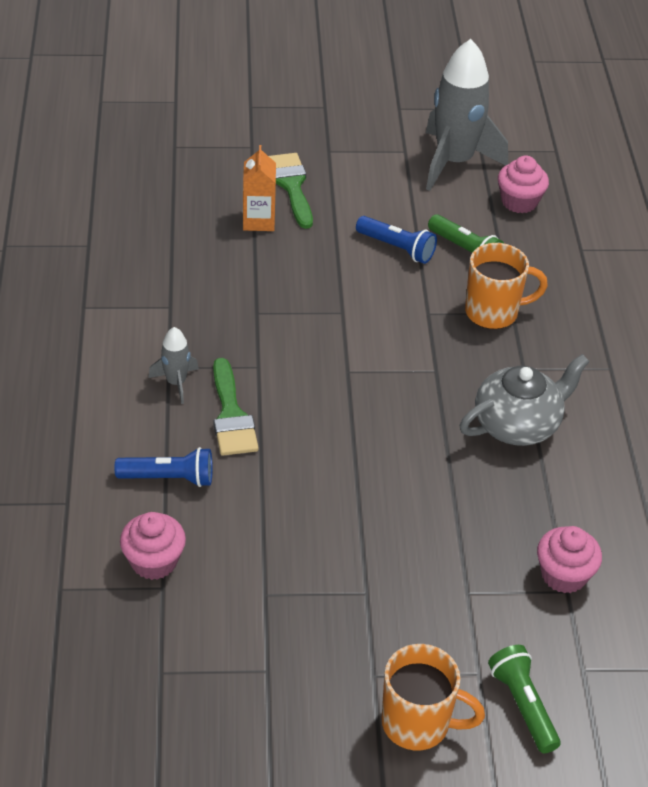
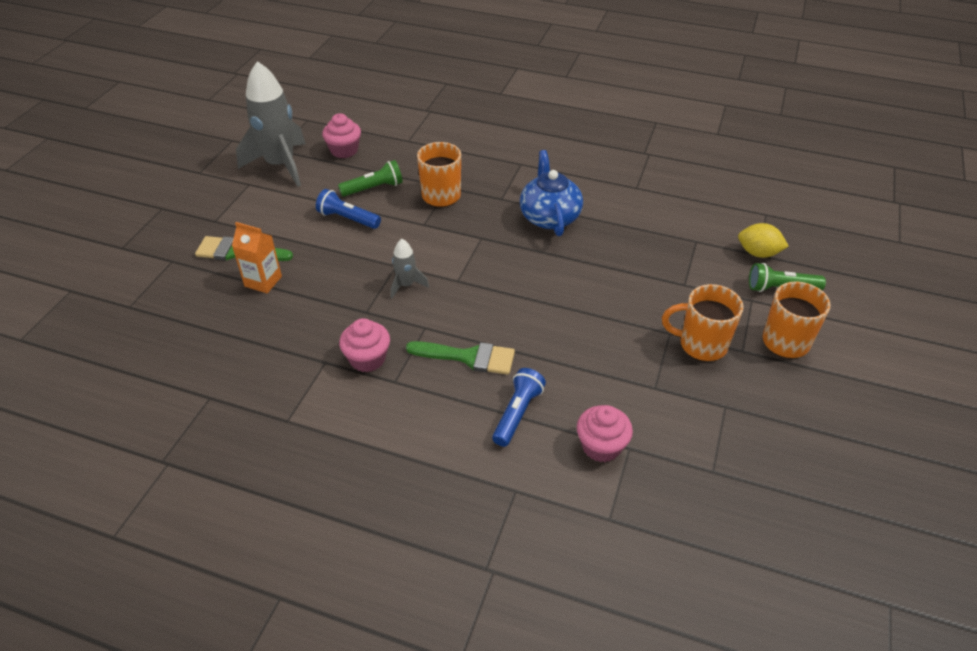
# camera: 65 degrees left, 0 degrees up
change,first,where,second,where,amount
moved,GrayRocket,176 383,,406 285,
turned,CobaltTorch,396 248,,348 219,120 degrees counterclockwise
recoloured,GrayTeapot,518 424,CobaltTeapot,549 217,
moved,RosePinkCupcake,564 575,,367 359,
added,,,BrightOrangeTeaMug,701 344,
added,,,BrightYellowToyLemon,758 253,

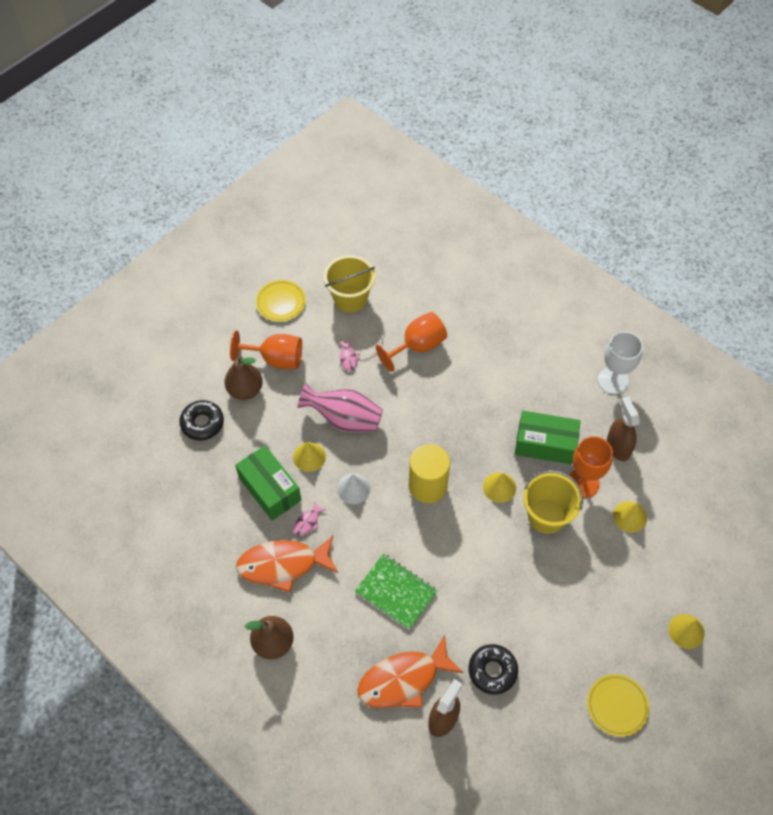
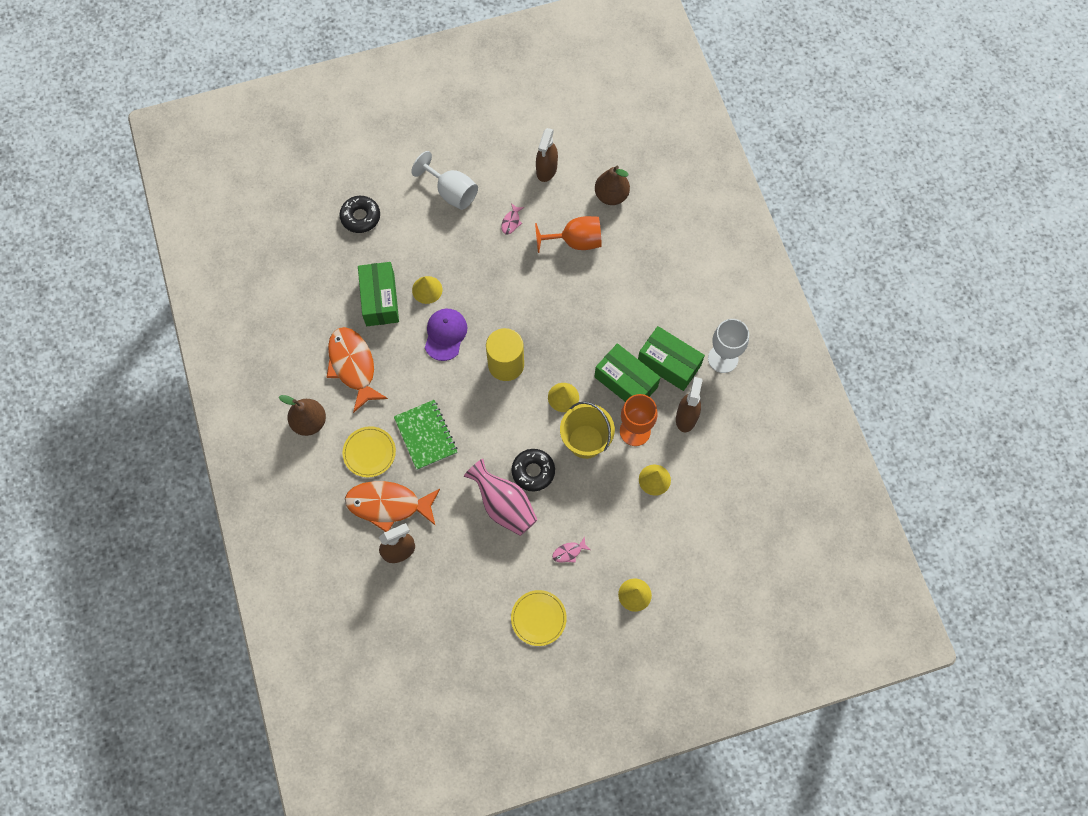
# camera: 30 degrees right, 10 degrees up
change,first,where,second,where,amount
moved,RussetPear,245 390,,611 195,
recoloured,BrightOrangeGoblet,276 359,SnowWhiteGoblet,451 192,
turned,BrightOrangeFishFigure,283 565,,353 366,45 degrees clockwise
moved,BrightYellowFlatDish,281 302,,369 452,
moved,RosePinkFishFigure,307 522,,569 552,
moved,RosePinkFlowerVase,344 419,,503 505,
replaced,BrightYellowSandBucket,350 298,RussetSprayer,546 169,
replaced,SnowWhiteSolidCone,353 488,PurpleCap,445 334,
moved,EbonyDonut,492 671,,533 471,
added,,,EmeraldPackage,669 363,

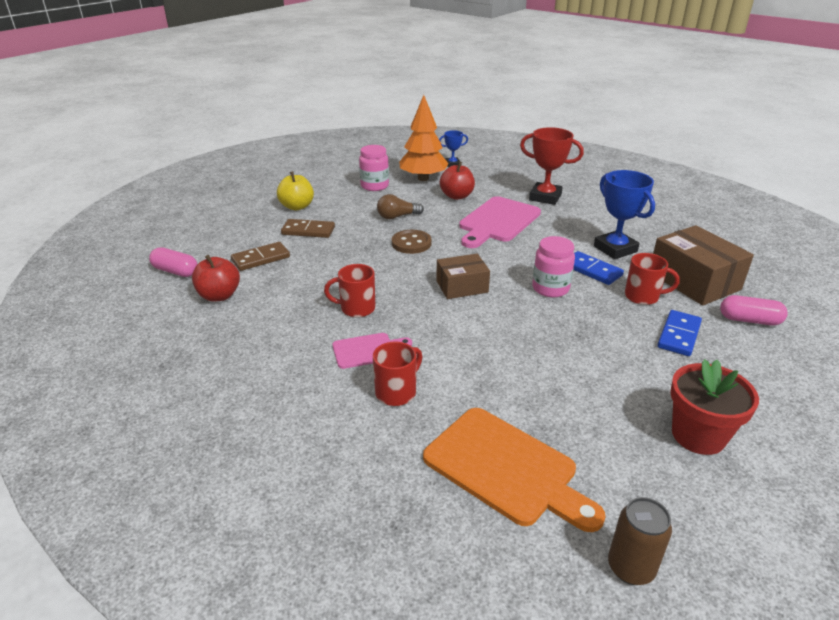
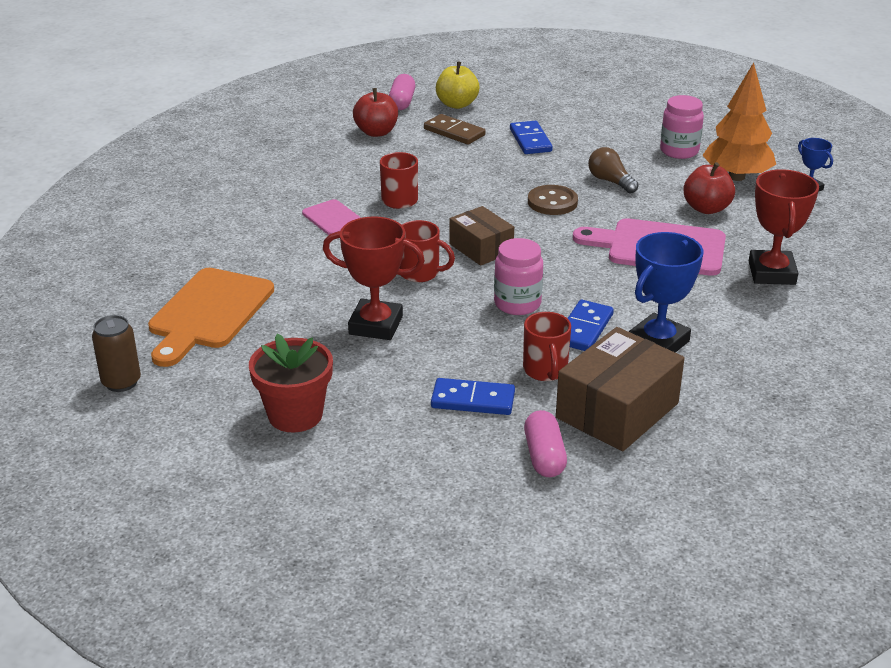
# camera: 70 degrees right, 0 degrees up
change,first,where,second,where,amount
moved,BrightYellowToyApple,297 207,,457 104,
recoloured,RussetDominoPiece,308 231,CobaltDominoPiece,530 140,
moved,RedTeaMug,397 392,,420 273,
added,,,RedTrophy,376 325,

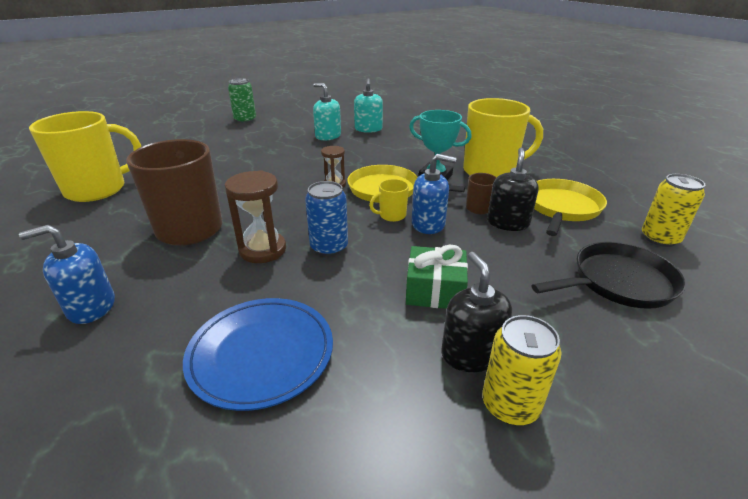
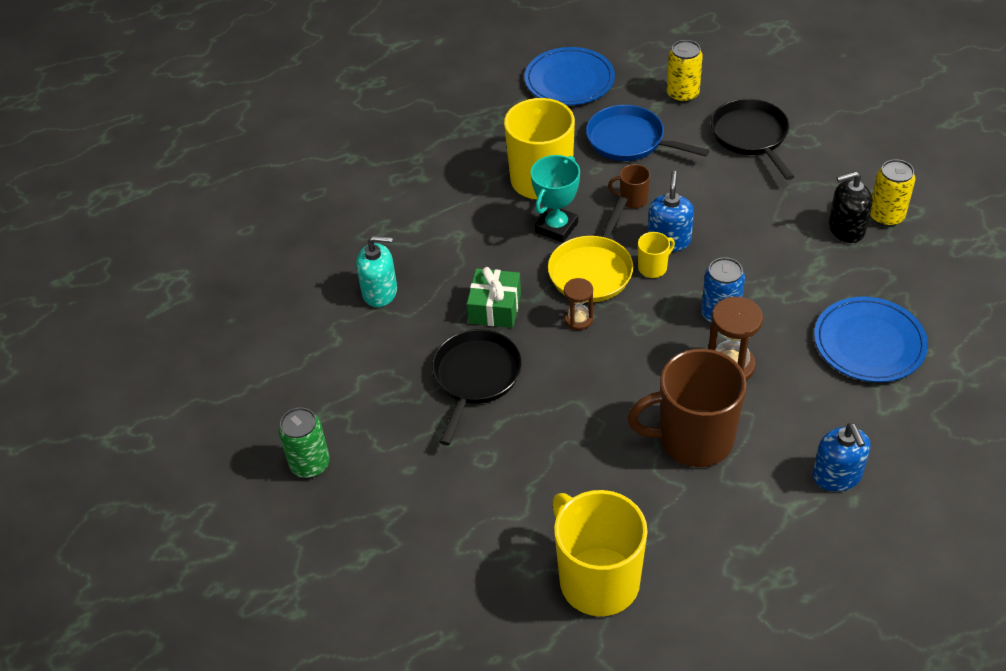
# camera: 85 degrees left, 15 degrees up
change,first,where,second,where,amount
removed,AquaSoapDispenser,328 136,,,
turned,BrightYellowTeaMug,391 215,,653 268,105 degrees counterclockwise
moved,EmeraldWrappedGift,435 290,,495 308,
removed,EbonySoapDispenser,508 223,,,
recoloured,BrightYellowFryingPan,561 208,CobaltFryingPan,629 140,
added,,,EbonyFryingPan,475 377,
added,,,CobaltFlatDish,569 80,

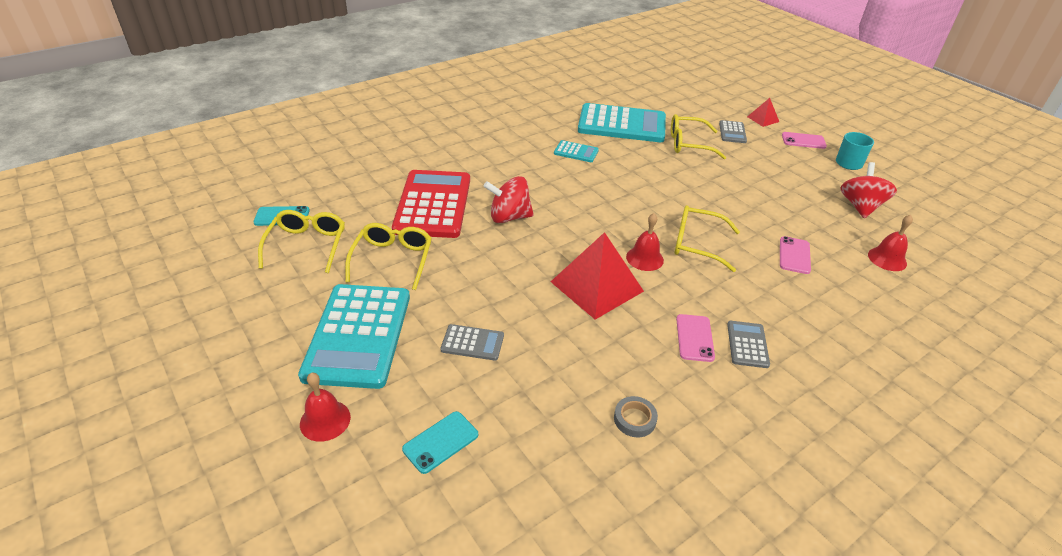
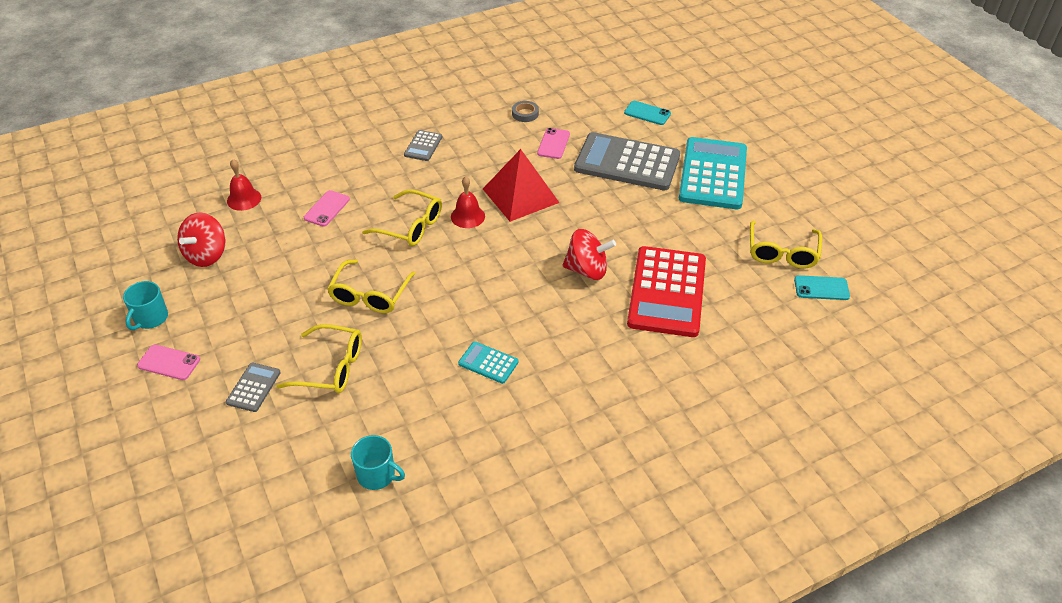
# camera: 170 degrees left, 5 degrees up
change,first,where,second,where,amount
removed,RedHandBell,325 420,,,
moved,BrightYellowSpectacles,392 260,,370 294,
turned,AquaPhone,440 442,,647 113,60 degrees clockwise
resized,GrayCalculator,472 343,,627 162,x2.24
removed,AquaCalculator,622 124,,,
moved,RosePinkPhone,694 338,,553 144,
removed,RedPyramid,763 119,,,
added,,,AquaTeaMug,377 475,

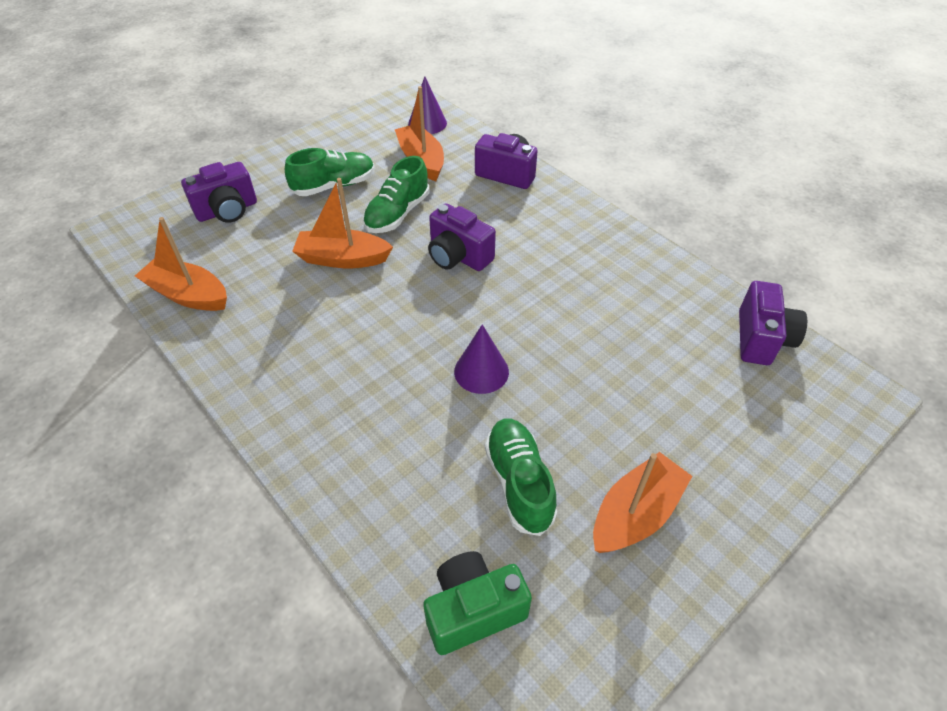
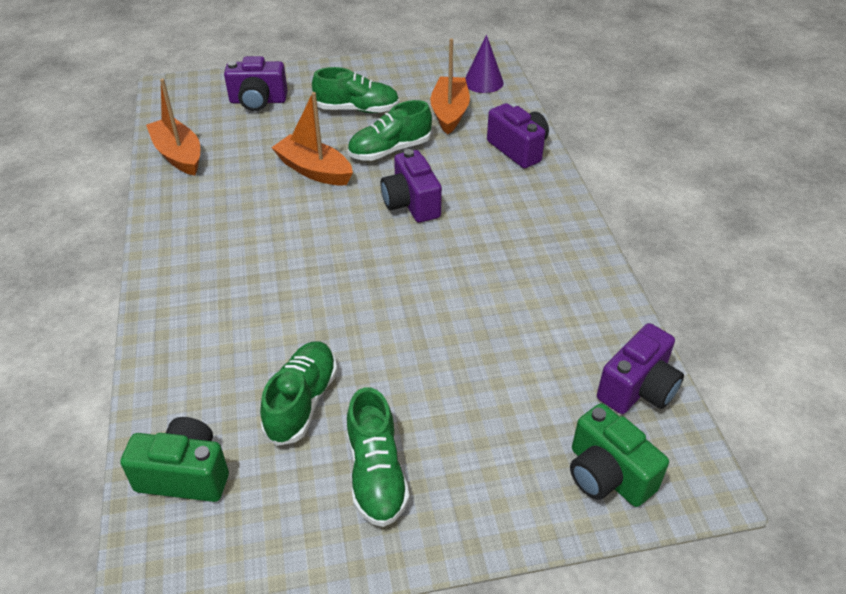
# camera: 30 degrees right, 5 degrees down
change,first,where,second,where,amount
removed,PurpleSolidCone,481 371,,,
replaced,BrightOrangeSailboat,635 514,EmeraldSneaker,376 473,
added,,,EmeraldCompactCamera,607 475,

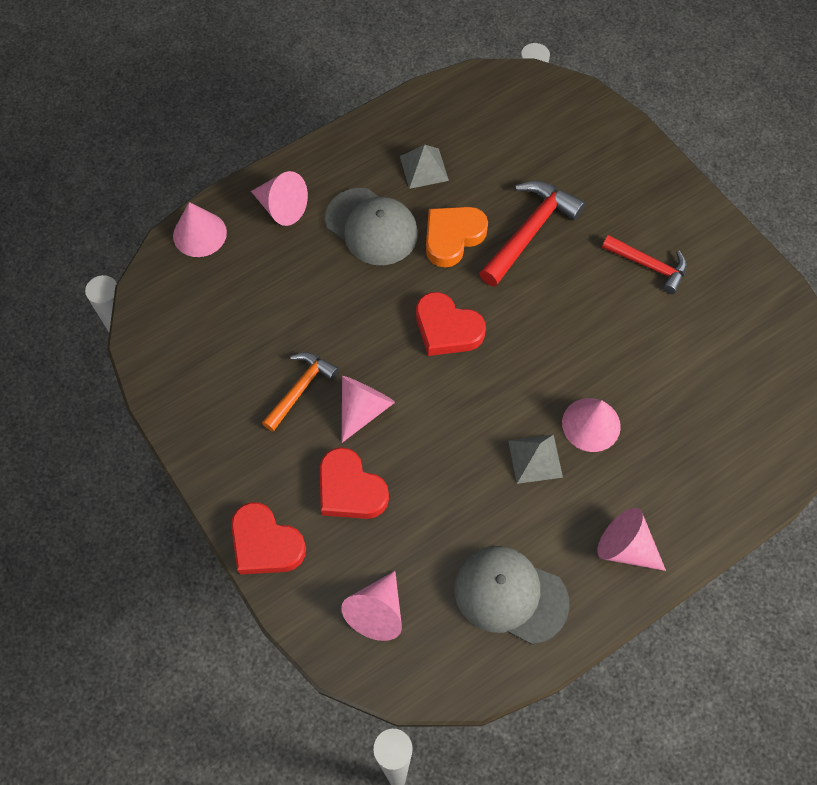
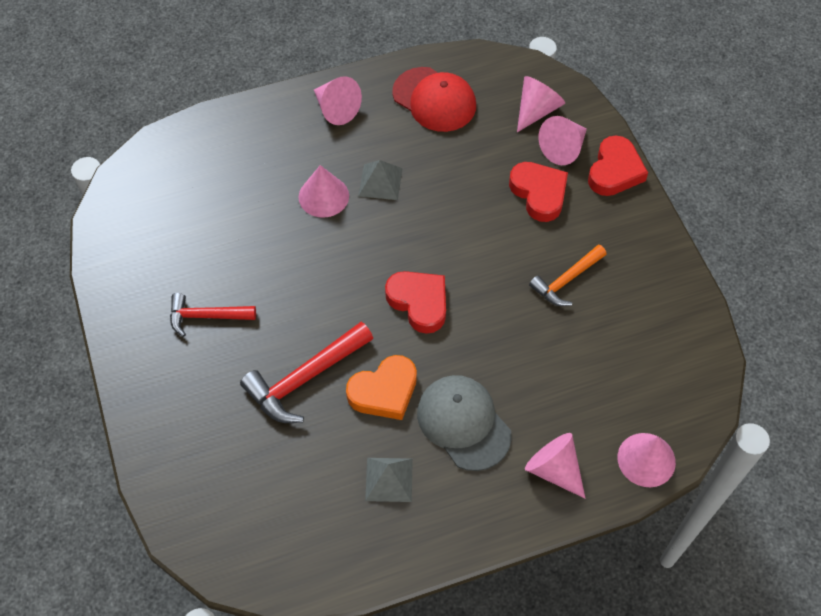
# camera: 165 degrees left, 5 degrees down
change,first,where,second,where,amount
turned,RedLoveHeart,265 543,,615 171,60 degrees clockwise
moved,RosePinkSolidCone,363 409,,563 148,
recoloured,GrayCap,510 595,RedCap,434 99,
turned,RedCarpenter'sHammer,649 266,,206 316,45 degrees counterclockwise

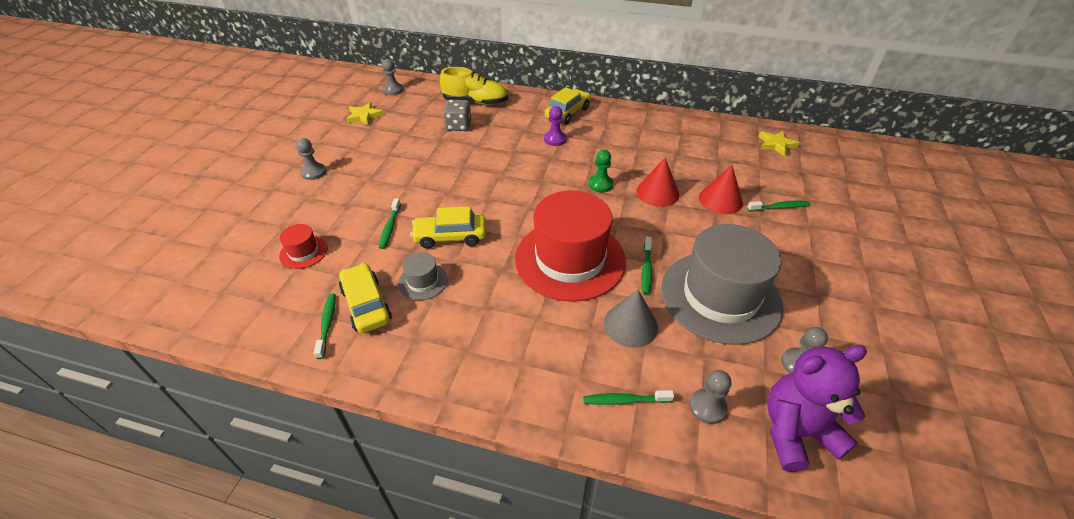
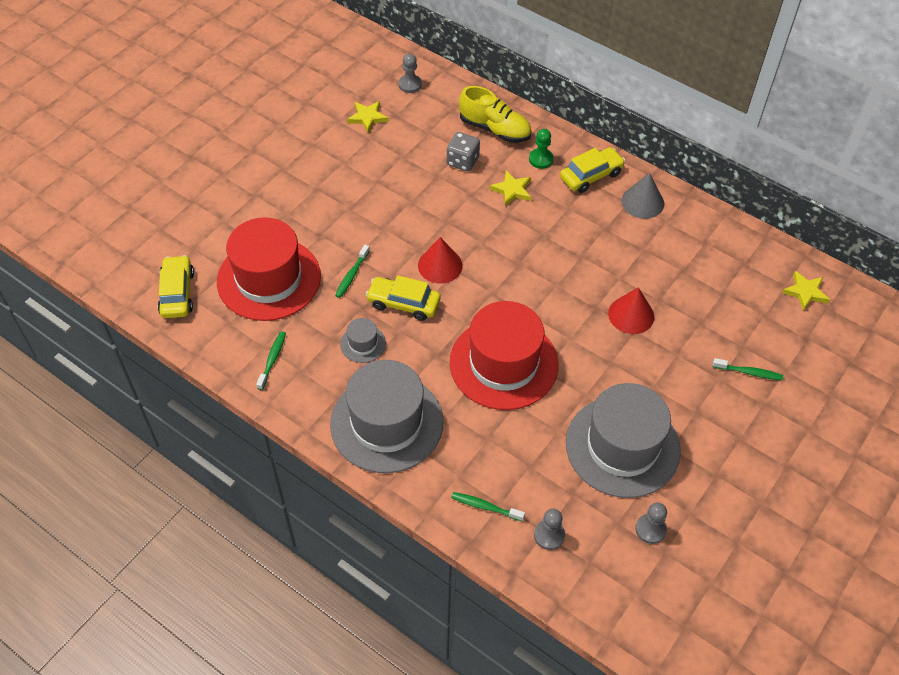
# camera: 20 degrees right, 10 degrees up
change,first,where,second,where,amount
resized,RedHat,303 252,,269 279,x2.36
removed,GrayPawn,313 172,,,
moved,BrightYellowToyCar,366 305,,177 293,
removed,PurplePawn,555 139,,,
moved,EmeraldPawn,600 184,,541 159,
moved,GraySolidCone,630 325,,642 202,
removed,EmeraldToothbrush,646 269,,,
moved,RedSolidCone,720 200,,440 265,
removed,PurpleTeddyBear,796 432,,,
added,,,GrayHat,386 423,
added,,,BrightYellowStar,512 190,

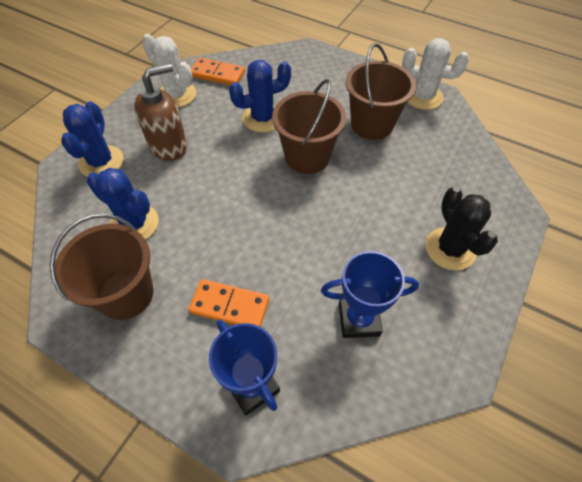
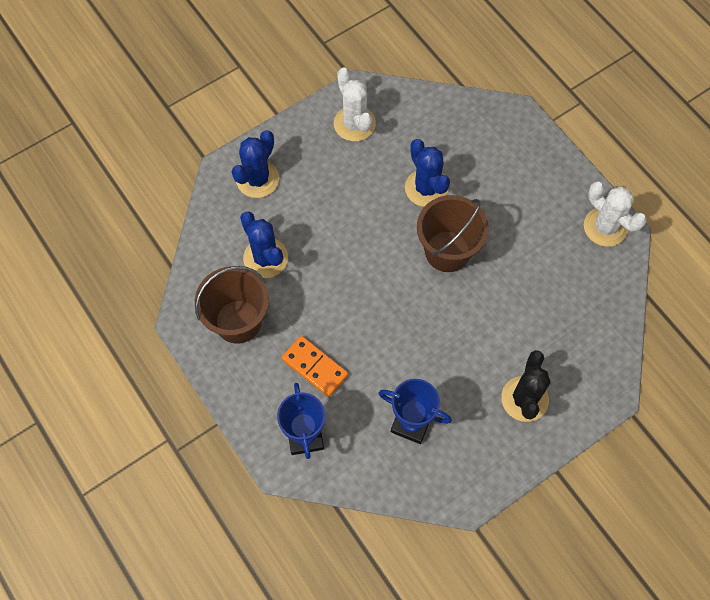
# camera: 25 degrees right, 10 degrees up
change,first,where,second,where,amount
removed,RussetSoapDispenser,169 146,,,
removed,BrightOrangeDominoPiece,217 74,,,
turned,CobaltCactus,262 118,,426 188,60 degrees clockwise
removed,RussetSandBucket,372 124,,,

